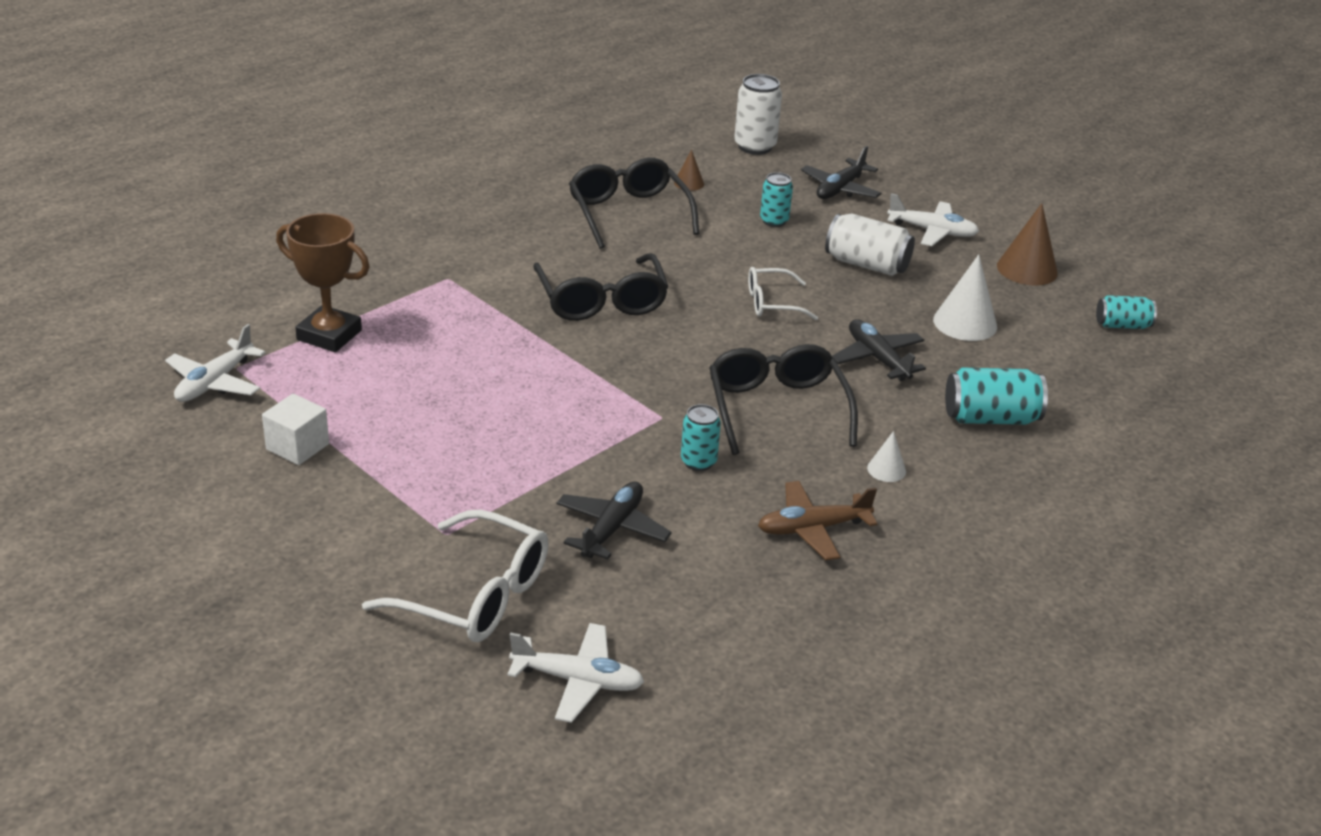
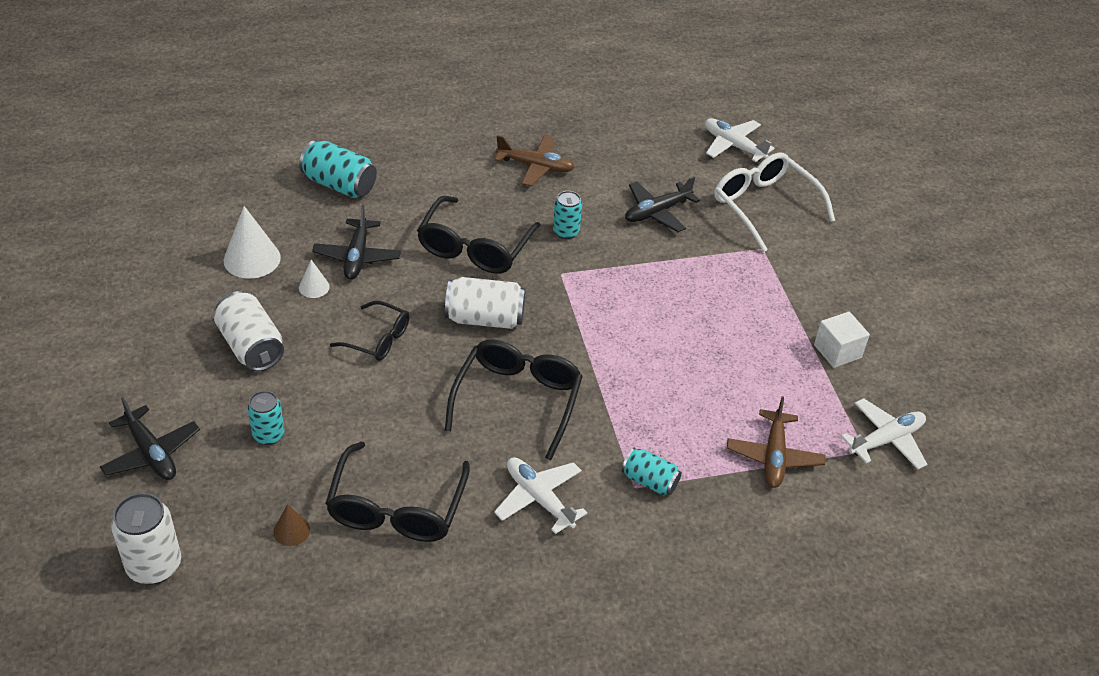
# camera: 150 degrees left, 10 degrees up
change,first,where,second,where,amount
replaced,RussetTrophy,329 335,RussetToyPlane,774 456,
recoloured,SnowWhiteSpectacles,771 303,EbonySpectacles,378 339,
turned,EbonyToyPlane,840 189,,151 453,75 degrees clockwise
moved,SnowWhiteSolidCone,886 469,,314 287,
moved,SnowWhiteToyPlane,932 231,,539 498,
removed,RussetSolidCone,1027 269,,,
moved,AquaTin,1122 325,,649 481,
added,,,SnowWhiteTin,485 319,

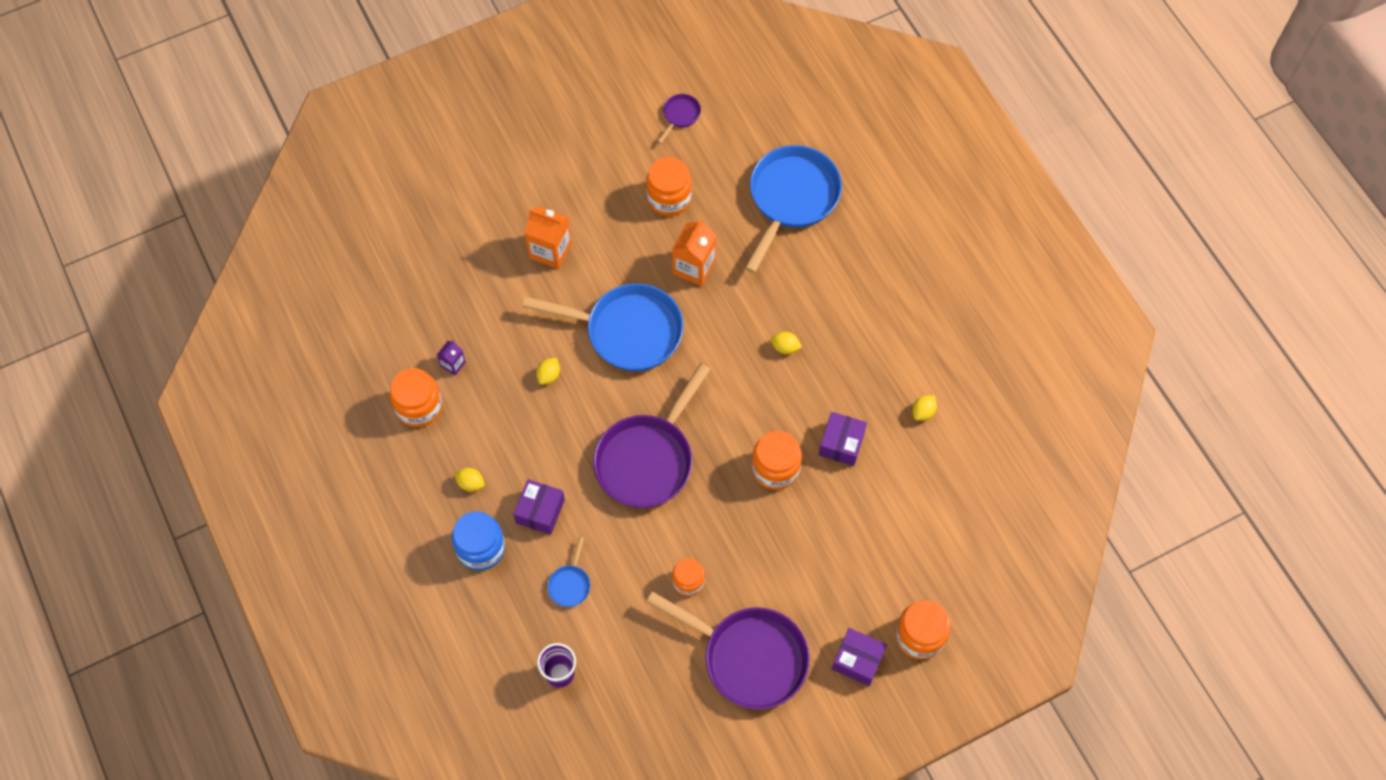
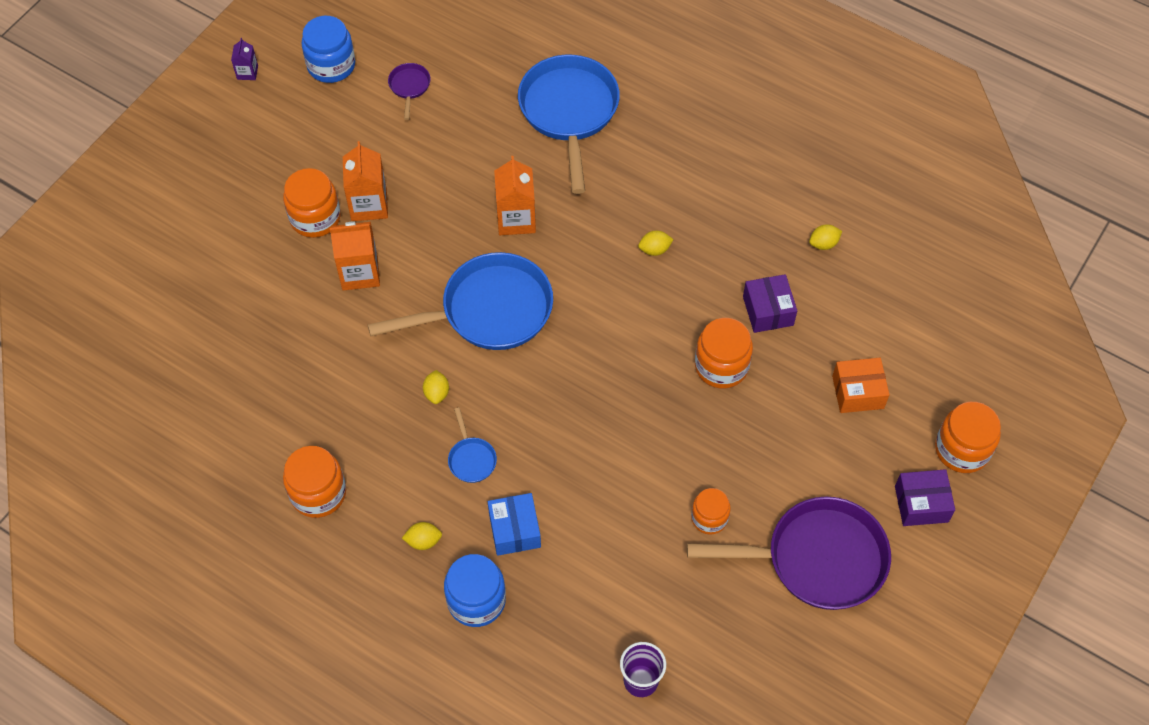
# camera: 30 degrees left, 5 degrees down
change,first,where,second,where,amount
moved,PurpleCarton,453 364,,247 72,
recoloured,PurplePackage,540 511,CobaltPackage,514 530,
moved,CobaltFryingPan,570 584,,471 459,
removed,PurpleFryingPan,648 459,,,
moved,BrightOrangeJar,669 198,,315 218,
turned,BrightYellowToyLemon,923 412,,823 244,60 degrees clockwise
added,,,CobaltJar,331 65,
added,,,BrightOrangeCarton,369 205,
added,,,BrightOrangePackage,858 392,

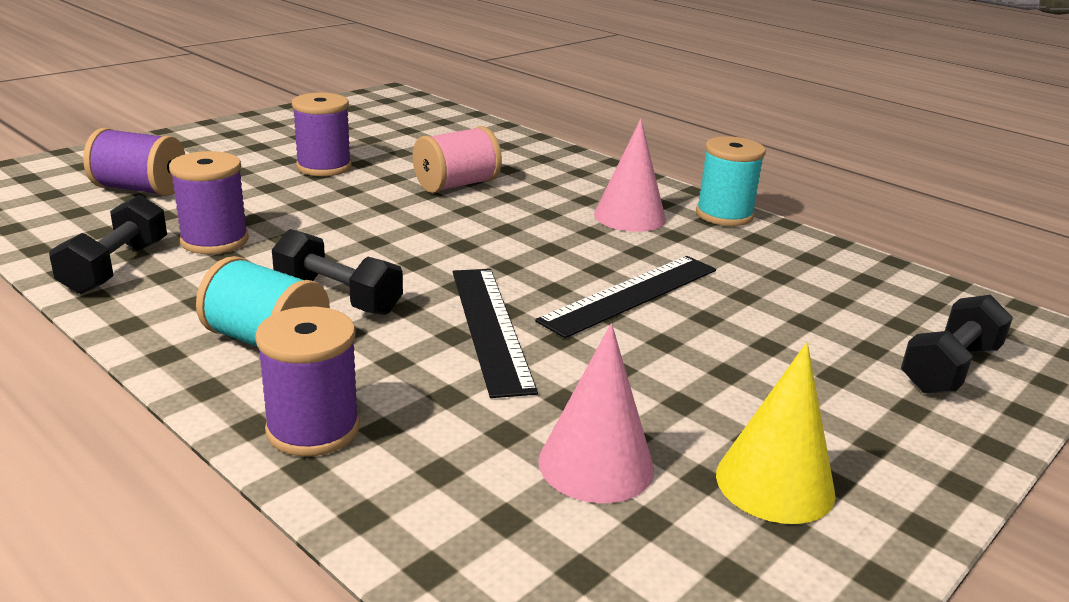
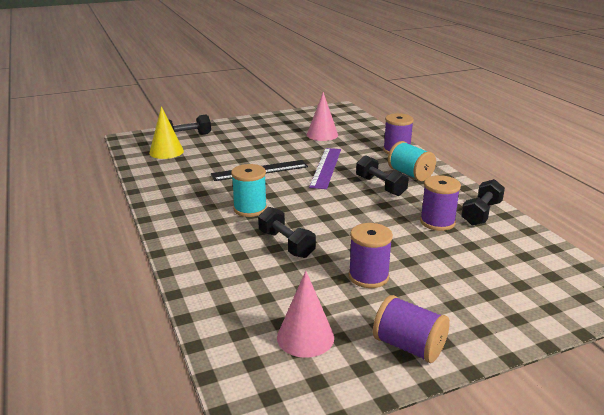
# camera: 155 degrees left, 0 degrees up
change,first,where,second,where,amount
moved,PurpleSpool,140 189,,408 346,
replaced,RosePinkSpool,457 185,EbonyDumbbell,286 244,
recoloured,EbonyRuler,490 327,PurpleRuler,326 167,
moved,RosePinkSolidCone,629 216,,305 337,
moved,AquaSpool,724 215,,250 209,
moved,BrightYellowSolidCone,775 483,,166 152,

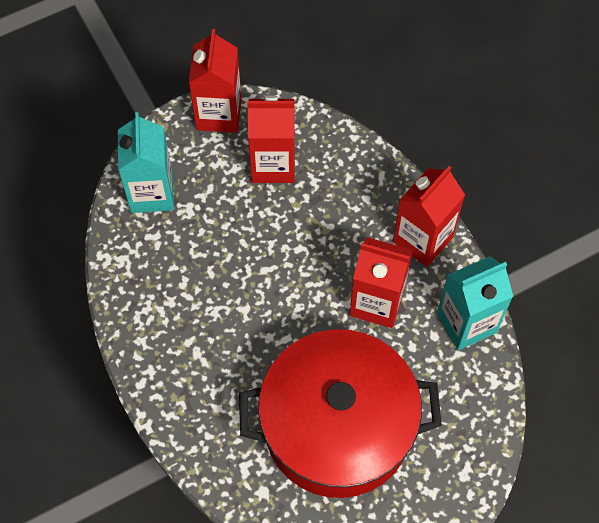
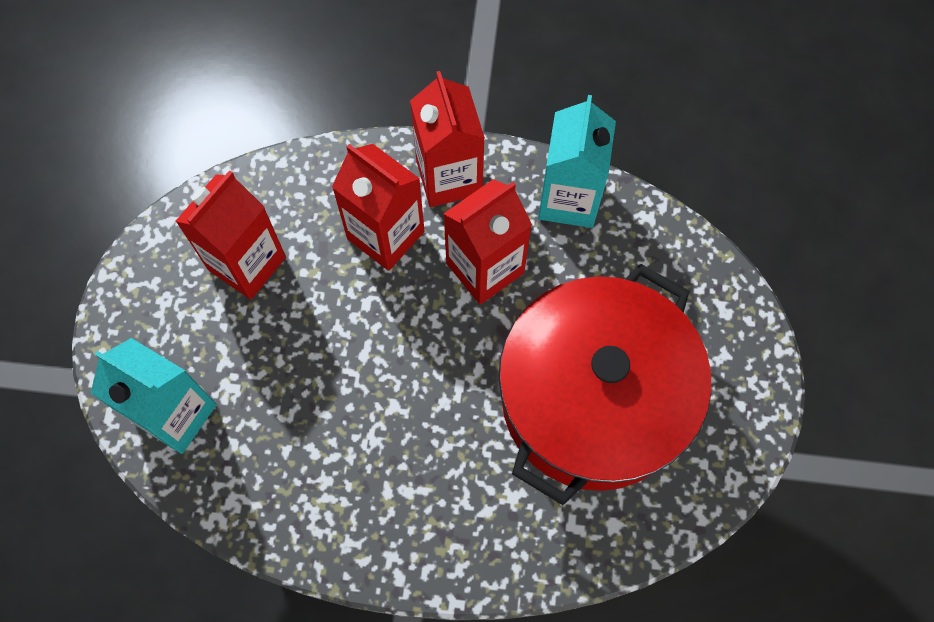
# camera: 55 degrees left, 5 degrees up
change,first,where,second,where,amount
moved,RedCarton,219 114,,385 235,

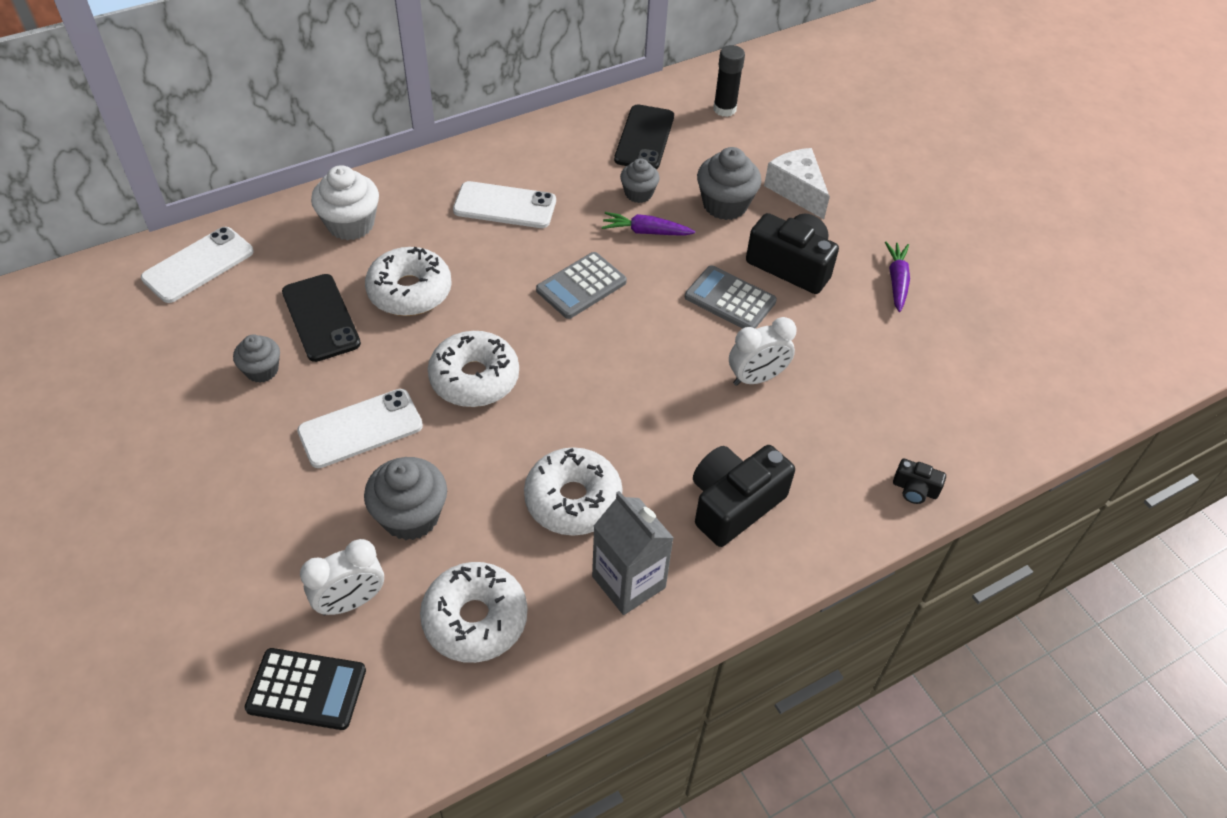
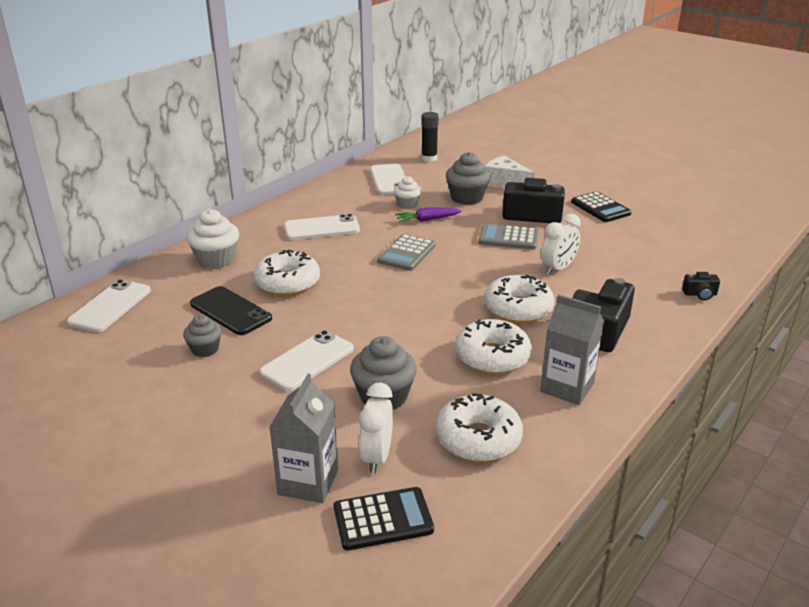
# camera: 20 degrees left, 20 degrees down
change,first,where,second,where,amount
turned,SnowWhiteClock,351 602,,377 457,150 degrees clockwise
moved,SnowWhiteDonut,474 378,,518 308,
recoloured,EbonyPhone,644 138,SnowWhitePhone,389 180,
recoloured,GrayCupcake,638 193,SnowWhiteCupcake,407 204,
replaced,PurpleRootVegetable,896 281,EbonyCalculator,600 208,
added,,,GrayCarton,308 482,

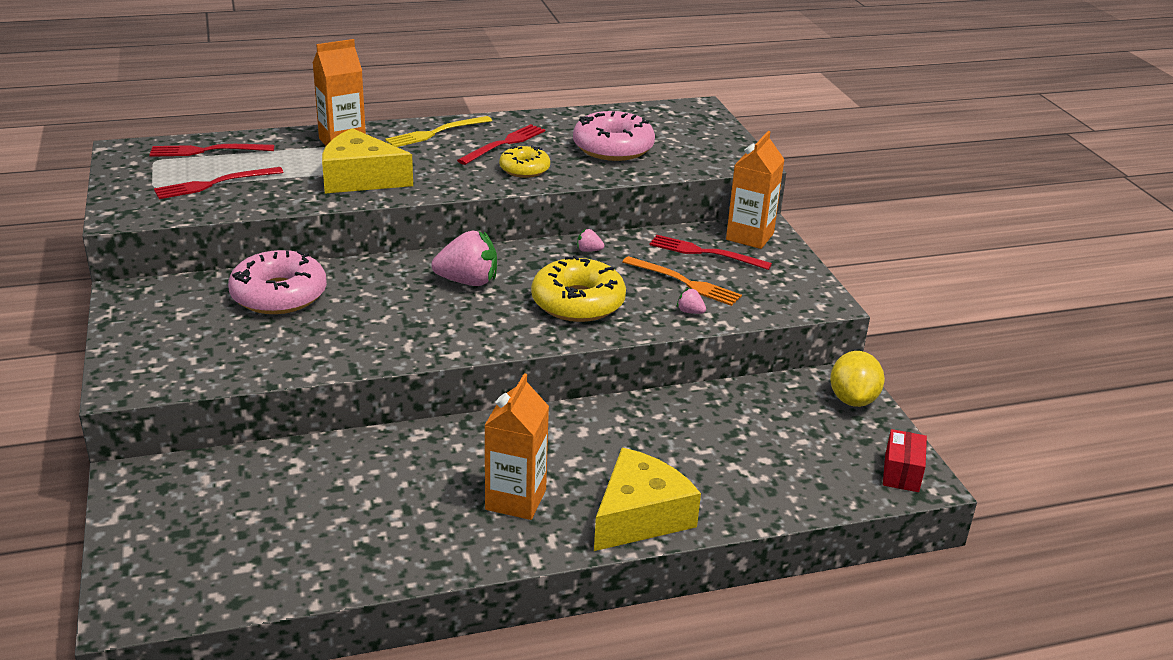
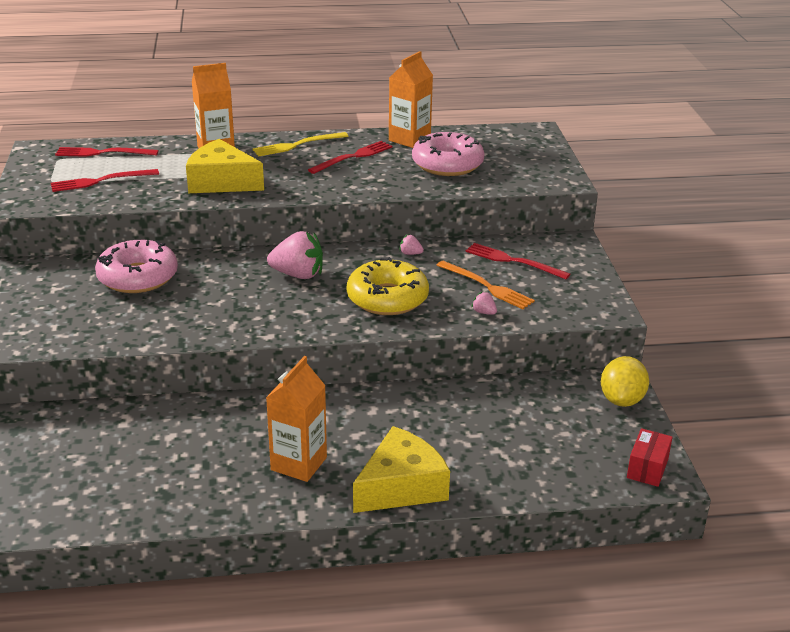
# camera: 10 degrees right, 0 degrees up
change,first,where,second,where,amount
removed,BrightYellowDonut,524 169,,,
moved,BrightOrangeCarton,749 236,,409 139,

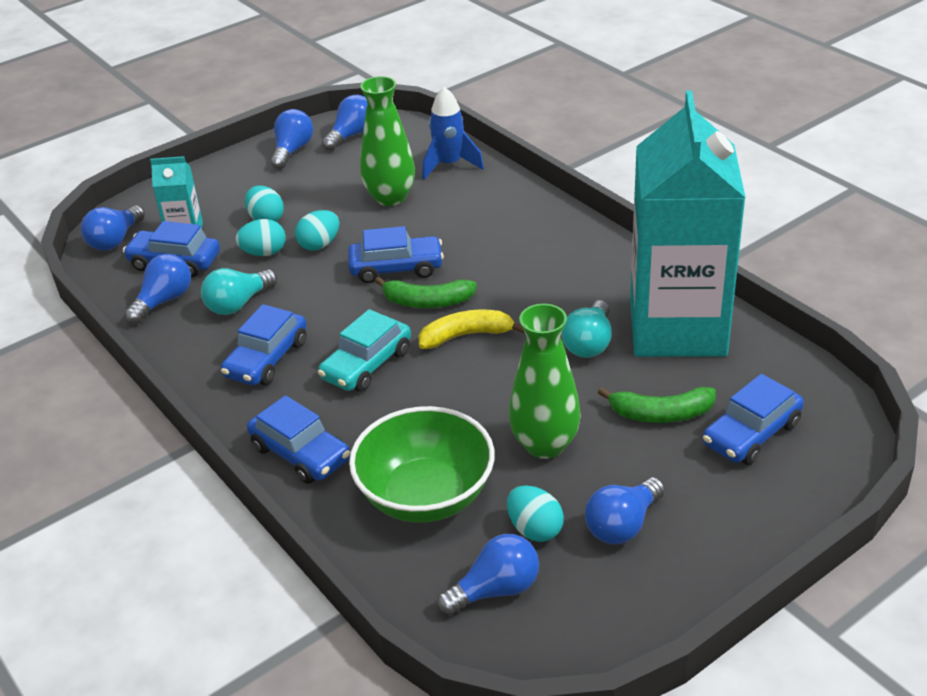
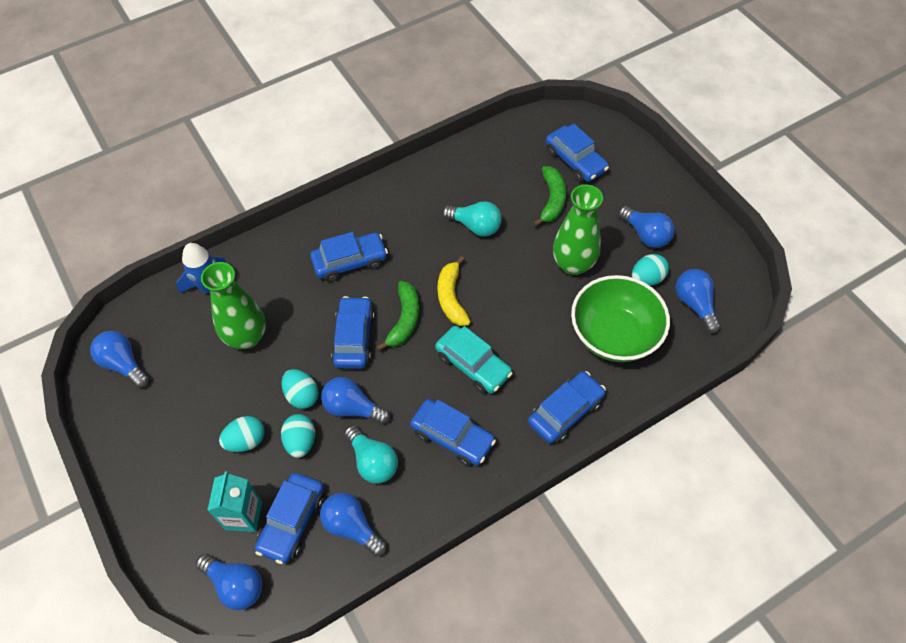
# camera: 85 degrees left, 20 degrees up
change,first,where,second,where,amount
moved,CobaltBulb,292 151,,353 408,
removed,AquaCarton,677 328,,,
added,,,CobaltToyCar,350 262,

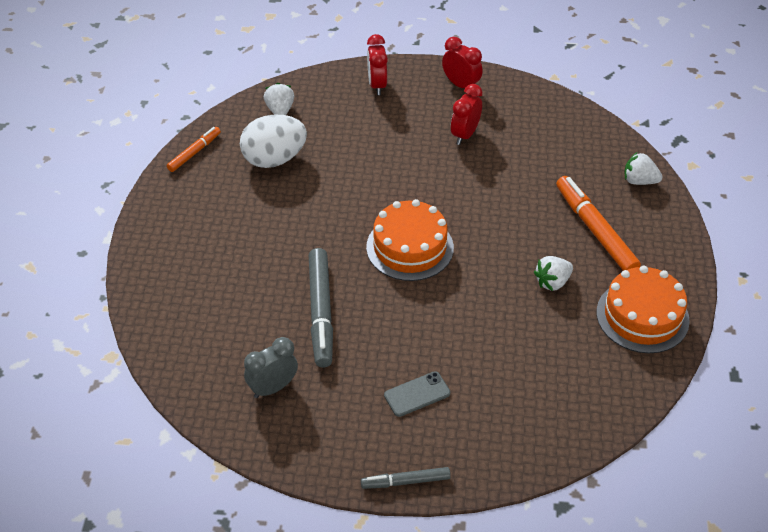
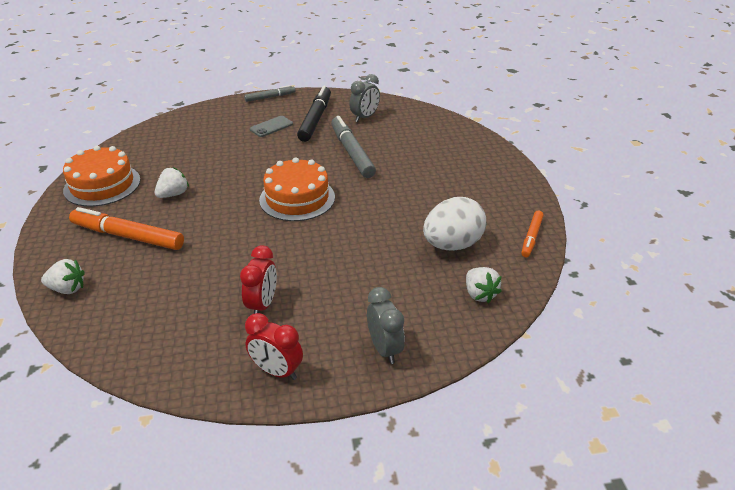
# camera: 165 degrees right, 10 degrees down
change,first,where,second,where,amount
recoloured,RedClock,377 85,GrayClock,384 349,
turned,BrightOrangeMarkerPen,595 230,,128 236,150 degrees clockwise
added,,,EbonyMarkerPen,315 119,

